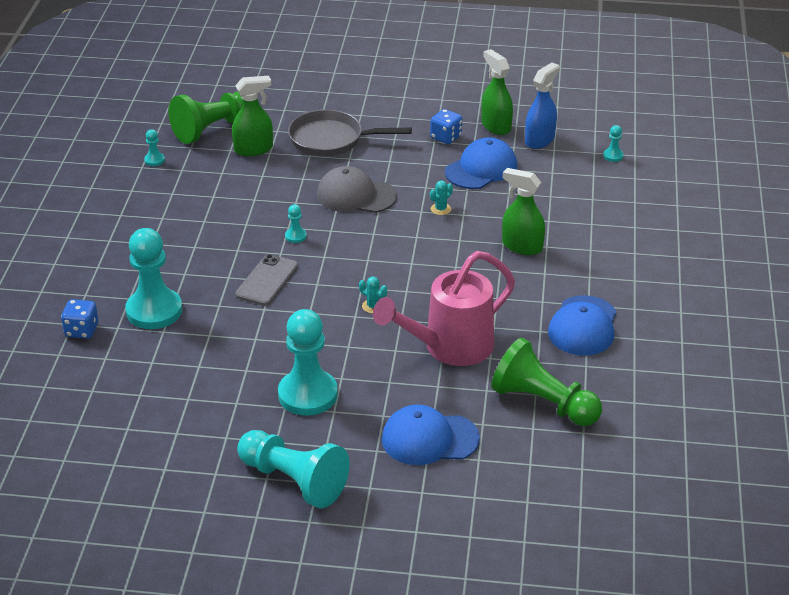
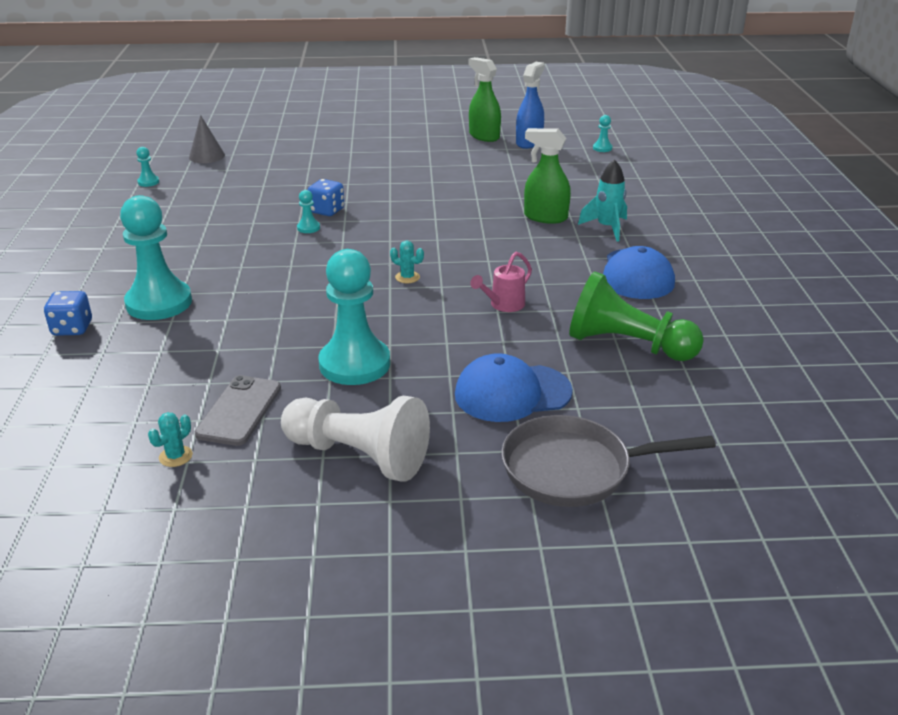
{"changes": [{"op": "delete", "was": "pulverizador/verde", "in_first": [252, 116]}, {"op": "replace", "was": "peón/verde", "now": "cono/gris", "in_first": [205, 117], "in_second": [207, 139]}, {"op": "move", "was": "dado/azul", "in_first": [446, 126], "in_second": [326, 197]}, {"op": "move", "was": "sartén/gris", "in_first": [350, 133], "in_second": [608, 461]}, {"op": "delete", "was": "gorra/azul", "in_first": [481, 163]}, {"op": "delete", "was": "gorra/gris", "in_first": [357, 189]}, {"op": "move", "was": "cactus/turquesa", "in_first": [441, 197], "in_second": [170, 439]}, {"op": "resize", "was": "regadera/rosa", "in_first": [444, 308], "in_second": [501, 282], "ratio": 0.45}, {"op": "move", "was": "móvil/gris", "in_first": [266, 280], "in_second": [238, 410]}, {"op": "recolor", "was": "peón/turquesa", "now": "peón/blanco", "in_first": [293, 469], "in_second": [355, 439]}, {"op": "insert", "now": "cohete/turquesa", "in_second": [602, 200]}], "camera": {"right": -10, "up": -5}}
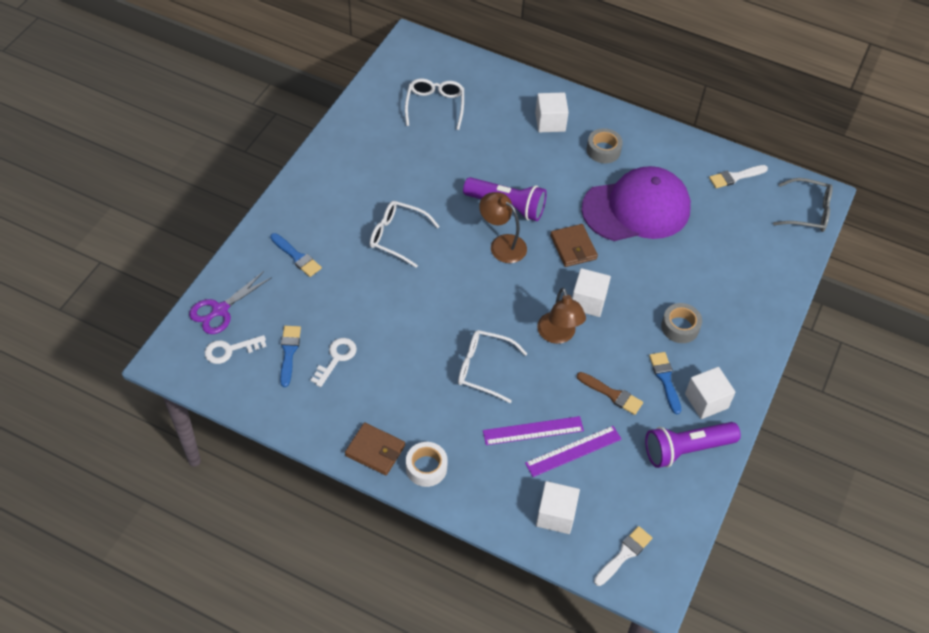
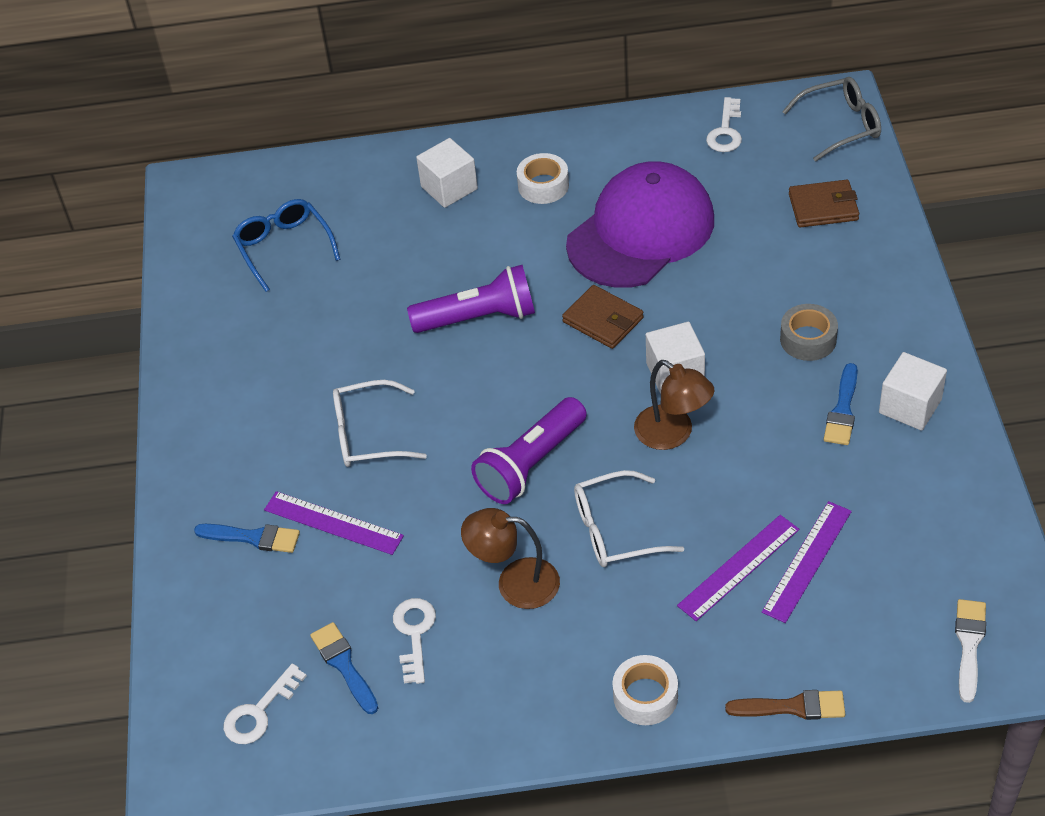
{"changes": [{"op": "recolor", "was": "gafas/blanco", "now": "gafas/azul", "in_first": [434, 104], "in_second": [286, 245]}, {"op": "recolor", "was": "cinta adhesiva/gris", "now": "cinta adhesiva/blanco", "in_first": [605, 145], "in_second": [543, 178]}, {"op": "replace", "was": "pincel/blanco", "now": "llave/blanco", "in_first": [738, 176], "in_second": [724, 124]}, {"op": "move", "was": "lámpara/marrón", "in_first": [503, 227], "in_second": [510, 558]}, {"op": "delete", "was": "tijeras/morado", "in_first": [230, 302]}, {"op": "rotate", "was": "pincel/azul", "in_first": [665, 383], "in_second": [841, 404], "clockwise": -120}, {"op": "move", "was": "pincel/marrón", "in_first": [610, 393], "in_second": [785, 705]}, {"op": "move", "was": "cartera/marrón", "in_first": [375, 448], "in_second": [824, 204]}, {"op": "move", "was": "lámpara de mano/morado", "in_first": [693, 445], "in_second": [529, 450]}, {"op": "delete", "was": "cubo/blanco", "in_first": [558, 507]}, {"op": "insert", "now": "regla/morado", "in_second": [334, 523]}], "camera": {"right": -25, "up": -5}}
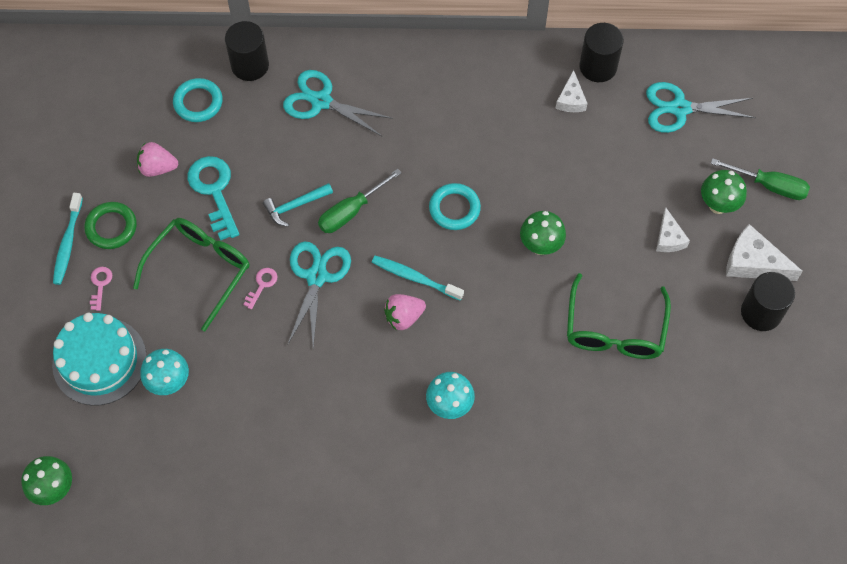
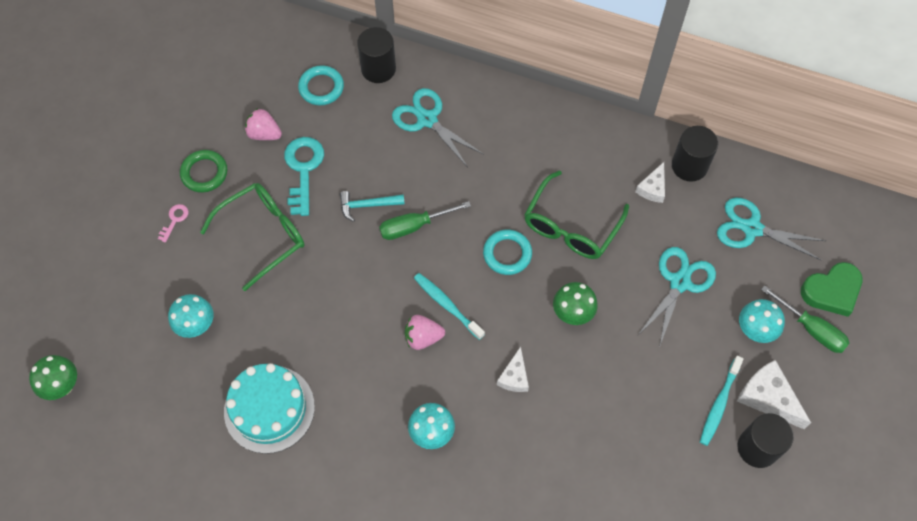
{"changes": [{"op": "recolor", "was": "seta/verde", "now": "seta/turquesa", "in_first": [724, 192], "in_second": [762, 321]}, {"op": "move", "was": "cepillo de dientes/turquesa", "in_first": [68, 239], "in_second": [722, 401]}, {"op": "move", "was": "queso/blanco", "in_first": [673, 229], "in_second": [513, 369]}, {"op": "move", "was": "tijeras/turquesa", "in_first": [319, 294], "in_second": [677, 297]}, {"op": "delete", "was": "llave/rosa", "in_first": [260, 288]}, {"op": "move", "was": "gafas/verde", "in_first": [619, 316], "in_second": [576, 214]}, {"op": "move", "was": "tarta/turquesa", "in_first": [99, 359], "in_second": [269, 408]}, {"op": "insert", "now": "corazón/verde", "in_second": [832, 289]}], "camera": {"right": 20, "up": 0}}
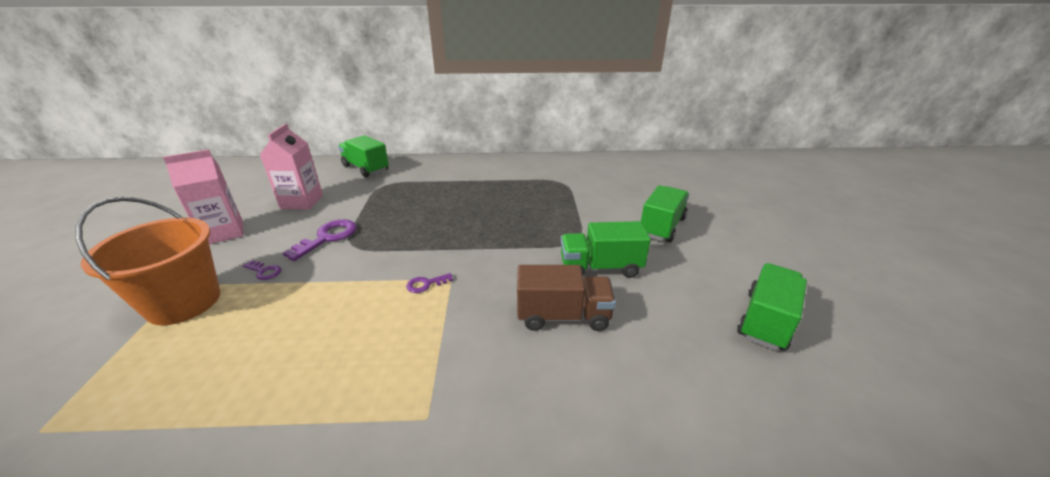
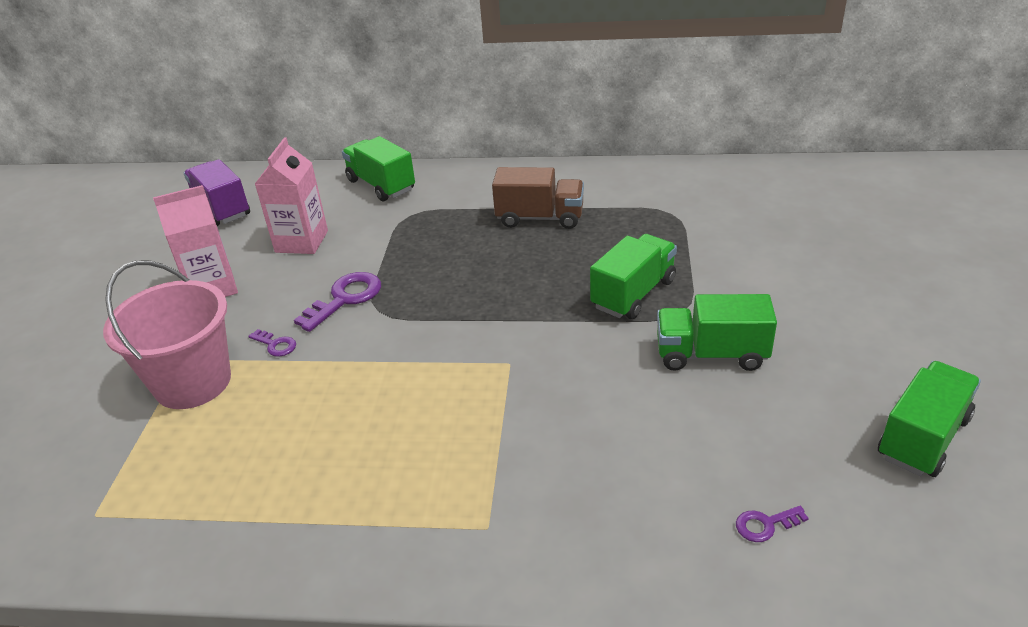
{"changes": [{"op": "move", "was": "camión/verde", "in_first": [665, 213], "in_second": [633, 276]}, {"op": "recolor", "was": "balde/naranja", "now": "balde/rosa", "in_first": [147, 261], "in_second": [167, 334]}, {"op": "move", "was": "camión/marrón", "in_first": [566, 298], "in_second": [538, 198]}, {"op": "move", "was": "llave/morado", "in_first": [429, 283], "in_second": [772, 524]}, {"op": "insert", "now": "camión/morado", "in_second": [217, 192]}], "camera": {"right": 10, "up": 5}}
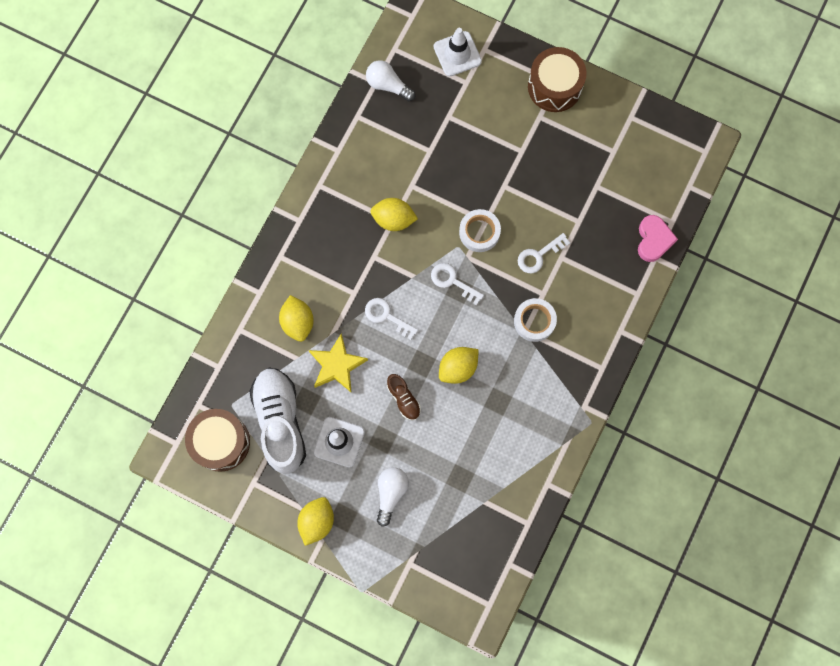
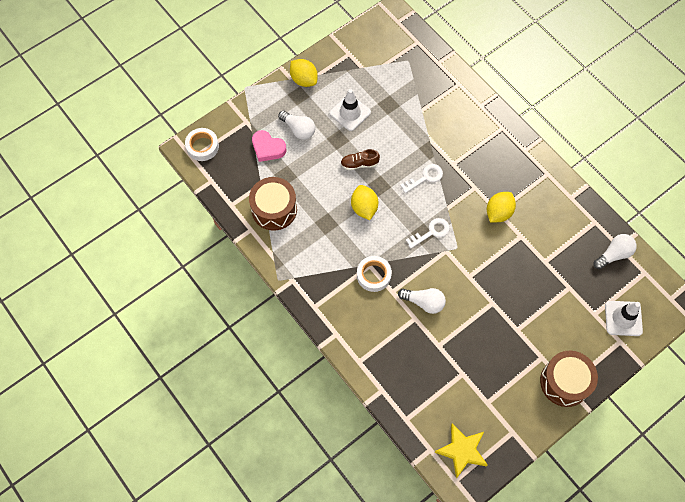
{"changes": [{"op": "move", "was": "cinta adhesiva/blanco", "in_first": [480, 230], "in_second": [202, 144]}, {"op": "move", "was": "corazón/rosa", "in_first": [658, 238], "in_second": [269, 146]}, {"op": "replace", "was": "llave/blanco", "now": "bombilla/blanco", "in_first": [544, 253], "in_second": [422, 301]}, {"op": "delete", "was": "limón/amarillo", "in_first": [296, 318]}, {"op": "move", "was": "estrella/amarillo", "in_first": [338, 363], "in_second": [461, 451]}, {"op": "delete", "was": "zapato/blanco", "in_first": [277, 420]}, {"op": "move", "was": "tambor/marrón", "in_first": [217, 440], "in_second": [273, 204]}], "camera": {"right": 115, "up": -10}}
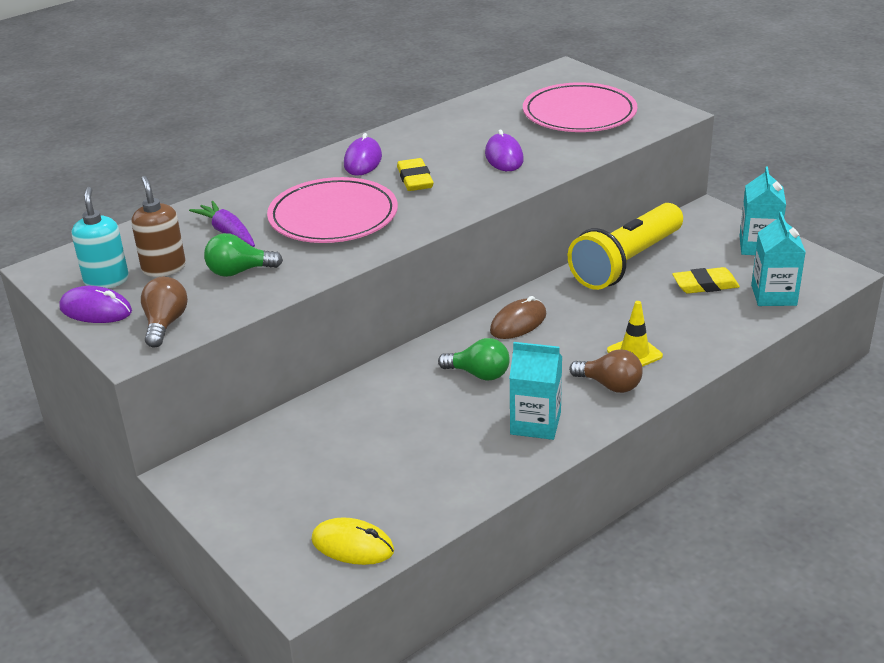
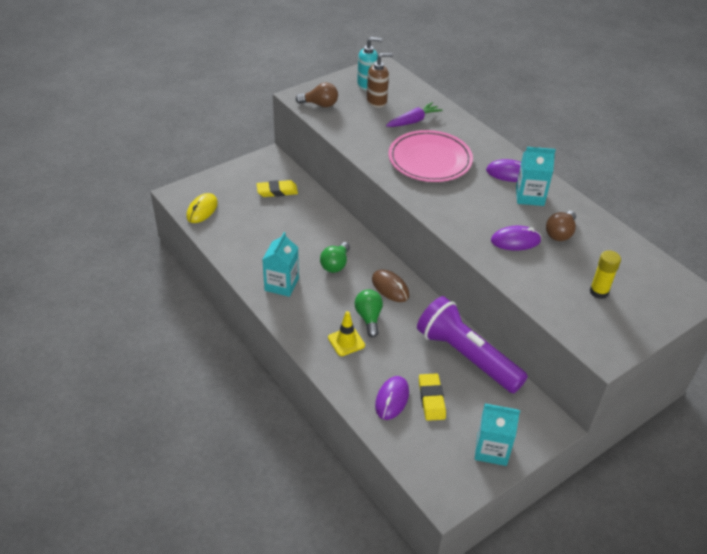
{"changes": [{"op": "replace", "was": "plato/rosa", "now": "barra de pegamento/amarillo", "in_first": [580, 107], "in_second": [605, 274]}, {"op": "move", "was": "goma de borrar/amarillo", "in_first": [415, 174], "in_second": [277, 188]}, {"op": "recolor", "was": "lámpara de mano/amarillo", "now": "lámpara de mano/morado", "in_first": [625, 246], "in_second": [472, 344]}, {"op": "move", "was": "cartón de leche/turquesa", "in_first": [778, 259], "in_second": [536, 176]}, {"op": "move", "was": "bombilla/verde", "in_first": [243, 255], "in_second": [368, 313]}, {"op": "move", "was": "ratón/morado", "in_first": [95, 304], "in_second": [392, 398]}, {"op": "move", "was": "bombilla/marrón", "in_first": [606, 371], "in_second": [561, 226]}], "camera": {"right": 90, "up": 10}}
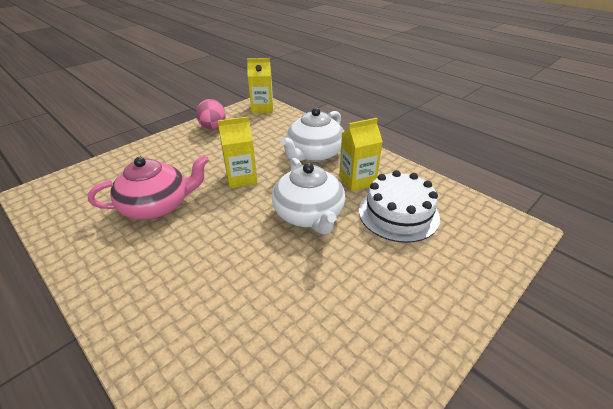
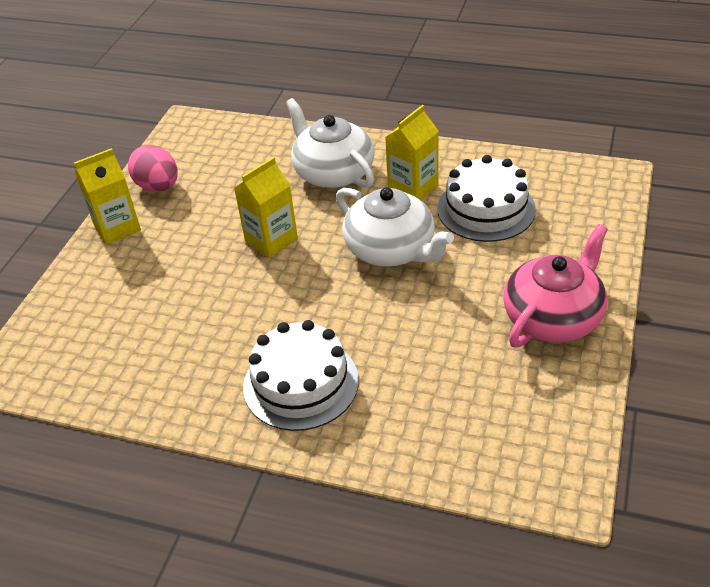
{"changes": [{"op": "move", "was": "cartón de leche/amarillo", "in_first": [260, 85], "in_second": [107, 196]}, {"op": "rotate", "was": "tetera/blanco", "in_first": [312, 135], "in_second": [330, 143], "clockwise": 135}, {"op": "move", "was": "tetera/rosa", "in_first": [148, 187], "in_second": [555, 286]}, {"op": "insert", "now": "tarta/blanco", "in_second": [300, 375]}], "camera": {"right": -25, "up": 5}}
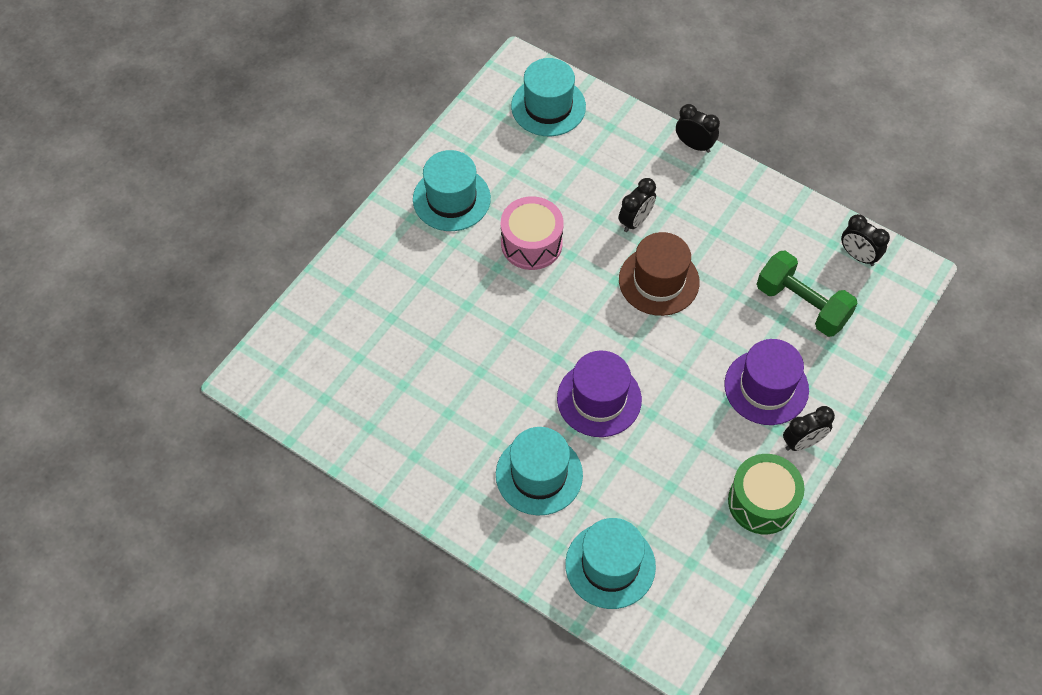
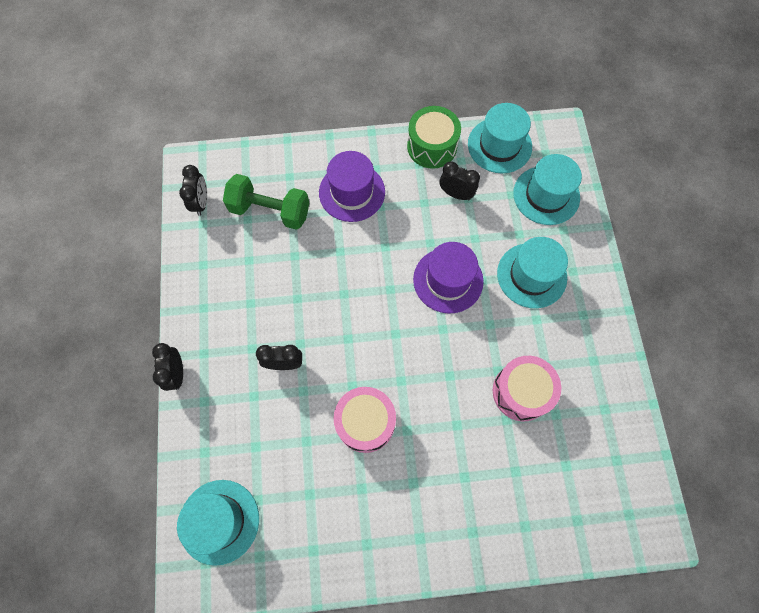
{"changes": [{"op": "move", "was": "sombrero/turquesa", "in_first": [452, 190], "in_second": [500, 138]}, {"op": "delete", "was": "sombrero/marrón", "in_first": [659, 274]}, {"op": "rotate", "was": "mancuerna/verde", "in_first": [807, 294], "in_second": [266, 202], "clockwise": -75}, {"op": "move", "was": "despertador/negro", "in_first": [809, 428], "in_second": [460, 181]}, {"op": "insert", "now": "tambor/rosa", "in_second": [527, 388]}], "camera": {"right": -130, "up": 10}}
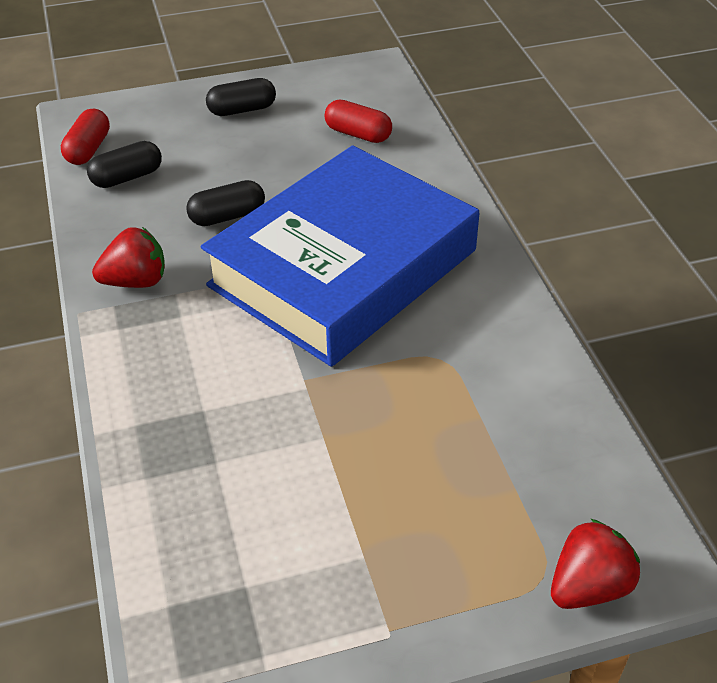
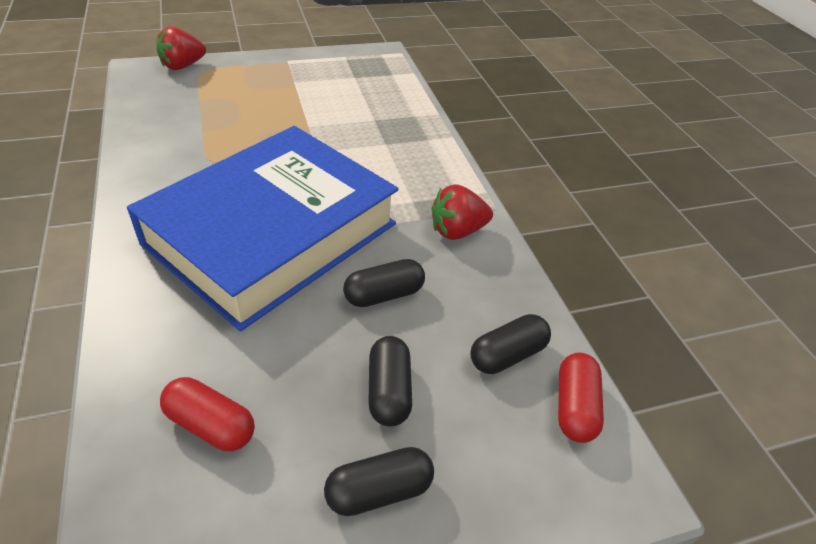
{"changes": [{"op": "insert", "now": "cápsula/negro", "in_second": [390, 381]}], "camera": {"right": 175, "up": 0}}
